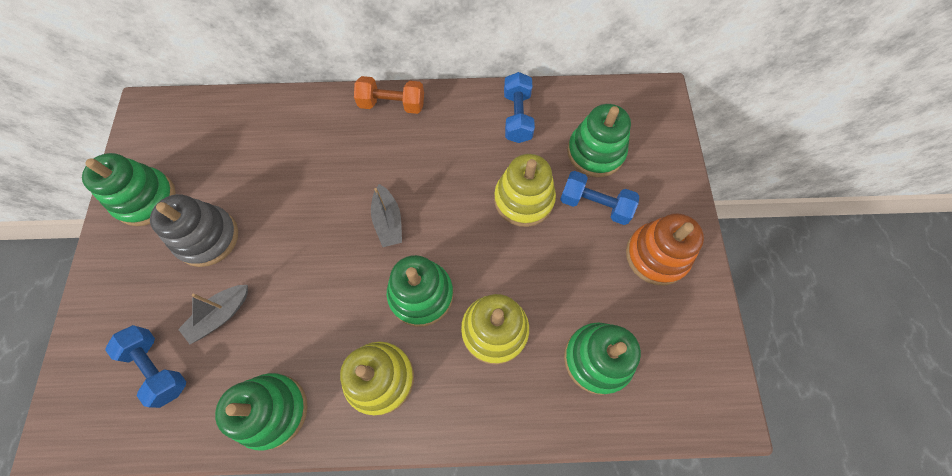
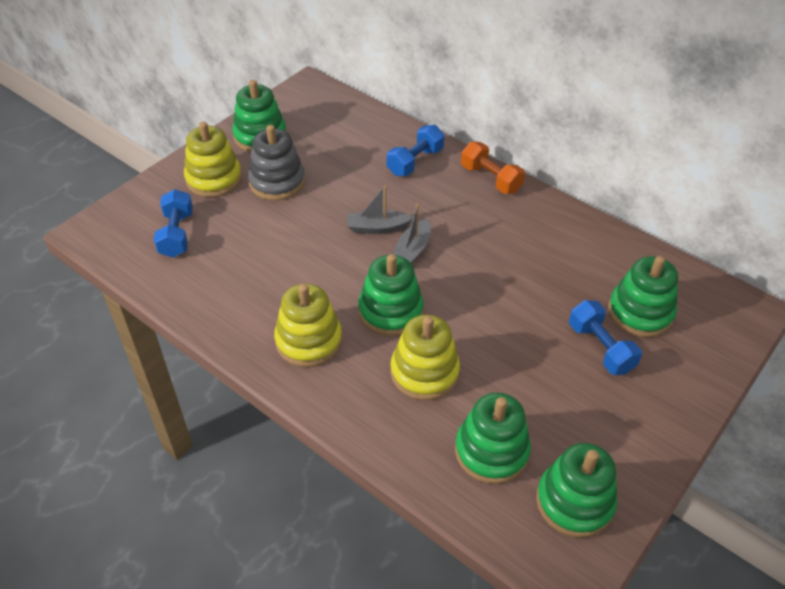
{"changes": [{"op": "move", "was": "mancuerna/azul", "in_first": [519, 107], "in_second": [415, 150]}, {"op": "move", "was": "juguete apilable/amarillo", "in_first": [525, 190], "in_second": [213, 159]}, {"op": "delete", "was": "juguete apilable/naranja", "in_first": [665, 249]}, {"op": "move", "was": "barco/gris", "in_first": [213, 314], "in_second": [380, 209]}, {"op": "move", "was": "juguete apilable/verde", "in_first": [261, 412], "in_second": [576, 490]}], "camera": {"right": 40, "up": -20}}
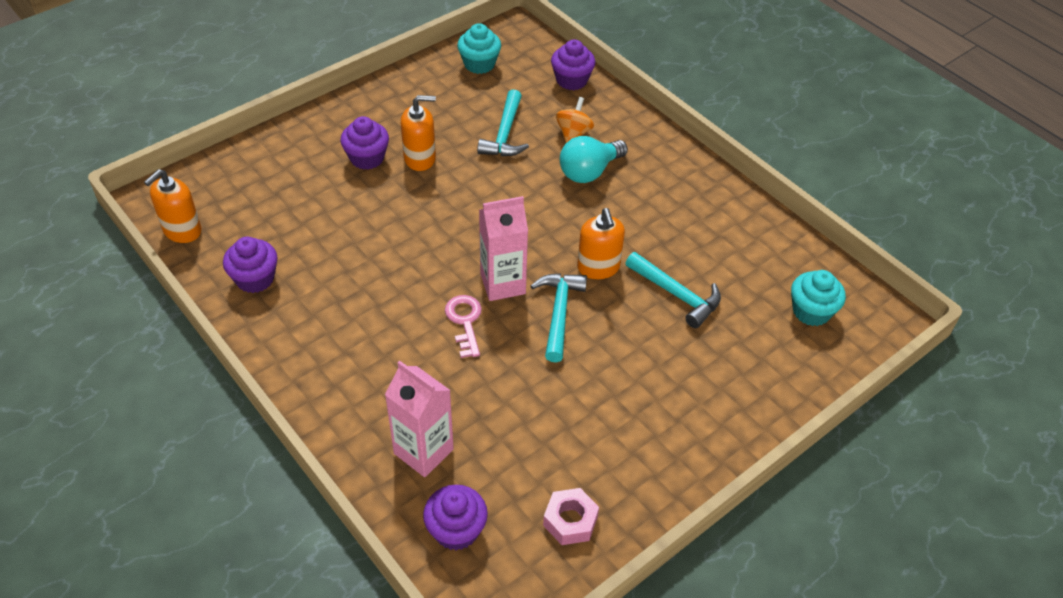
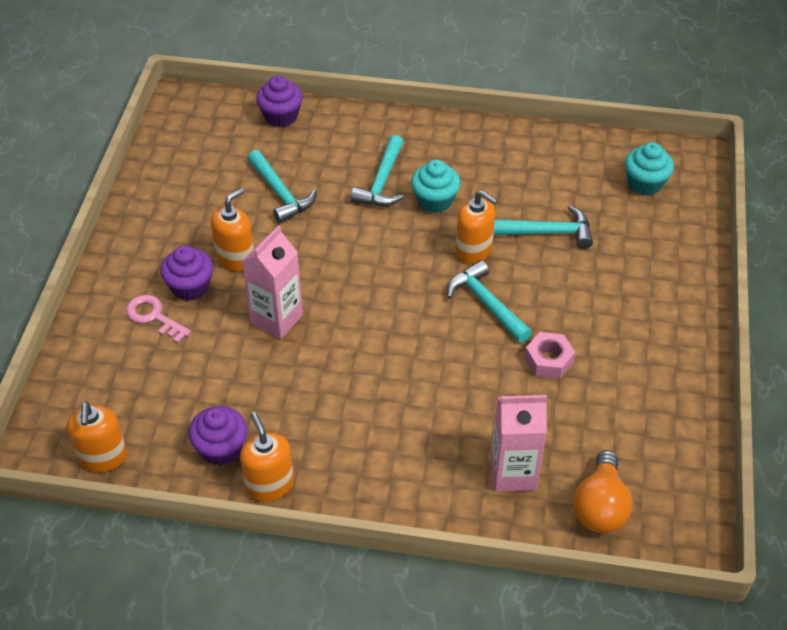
{"changes": [{"op": "move", "was": "magdalena/turquesa", "in_first": [479, 48], "in_second": [435, 186]}, {"op": "delete", "was": "peonza/naranja", "in_first": [575, 120]}, {"op": "replace", "was": "bombilla/turquesa", "now": "martillo/turquesa", "in_first": [594, 159], "in_second": [377, 170]}, {"op": "move", "was": "cartón de leche/rosa", "in_first": [503, 248], "in_second": [272, 282]}, {"op": "move", "was": "llave/rosa", "in_first": [463, 326], "in_second": [158, 319]}, {"op": "replace", "was": "magdalena/morado", "now": "bombilla/naranja", "in_first": [455, 517], "in_second": [603, 491]}, {"op": "move", "was": "tuerca/rosa", "in_first": [571, 516], "in_second": [550, 355]}, {"op": "insert", "now": "dispensador de jabón/naranja", "in_second": [267, 457]}], "camera": {"right": -40, "up": 0}}
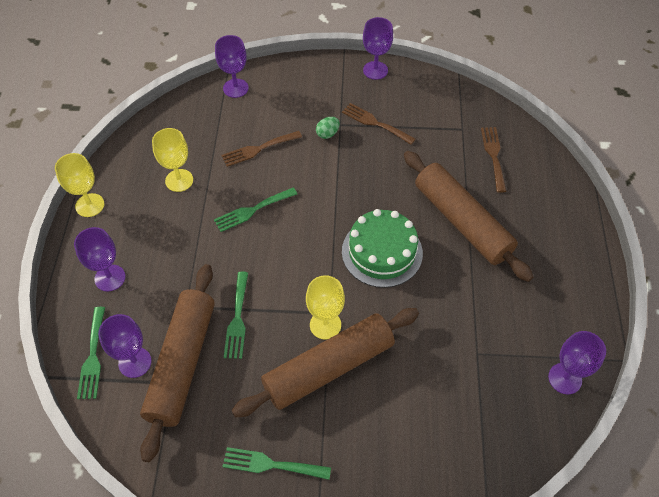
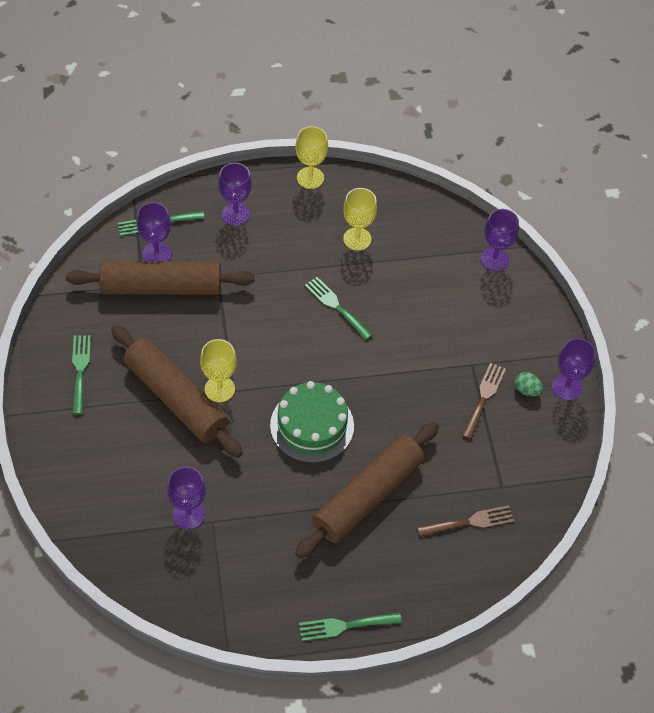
{"changes": [{"op": "move", "was": "huevo/verde", "in_first": [328, 128], "in_second": [529, 384]}, {"op": "delete", "was": "tenedor/marrón", "in_first": [261, 149]}, {"op": "move", "was": "tenedor/verde", "in_first": [236, 315], "in_second": [350, 626]}, {"op": "move", "was": "copa/morado", "in_first": [577, 362], "in_second": [186, 497]}], "camera": {"right": 75, "up": 0}}
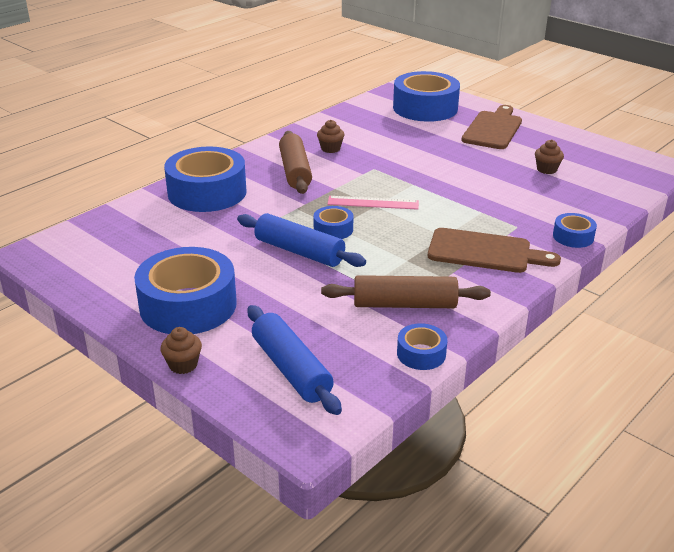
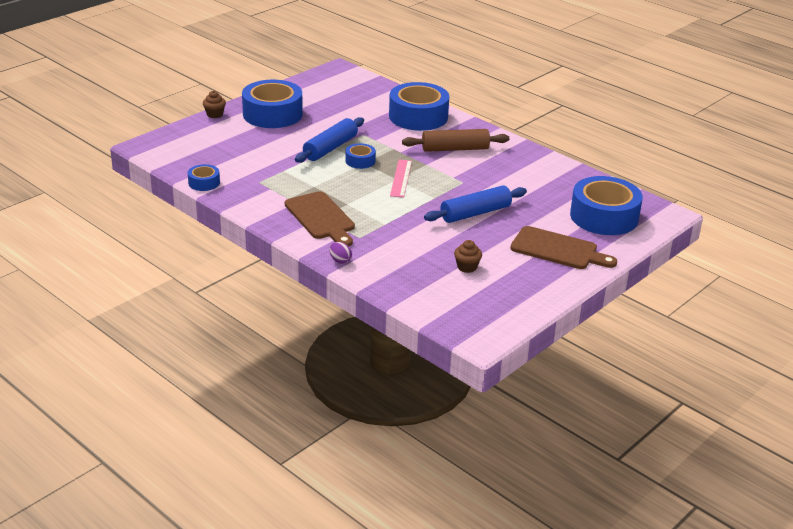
{"changes": [{"op": "delete", "was": "magdalena/marrón", "in_first": [330, 136]}, {"op": "replace", "was": "cinta adhesiva/azul", "now": "huevo/morado", "in_first": [575, 230], "in_second": [341, 253]}, {"op": "rotate", "was": "tabla de cortar/marrón", "in_first": [494, 250], "in_second": [320, 218], "clockwise": -45}, {"op": "delete", "was": "rodillo/marrón", "in_first": [406, 291]}, {"op": "move", "was": "rodillo/azul", "in_first": [294, 360], "in_second": [475, 204]}], "camera": {"right": 90, "up": 0}}
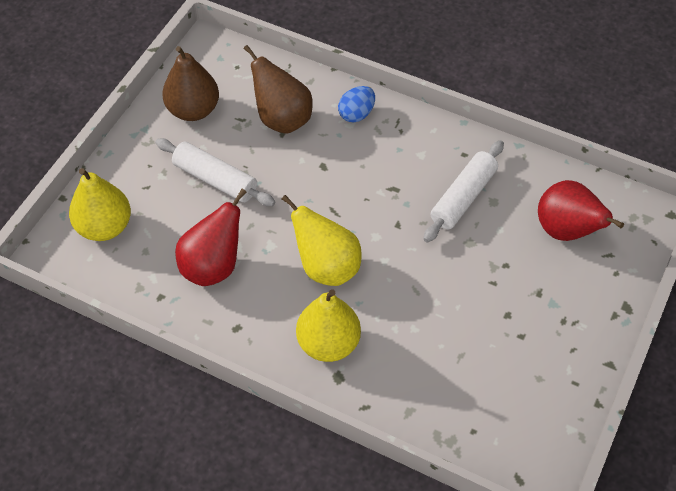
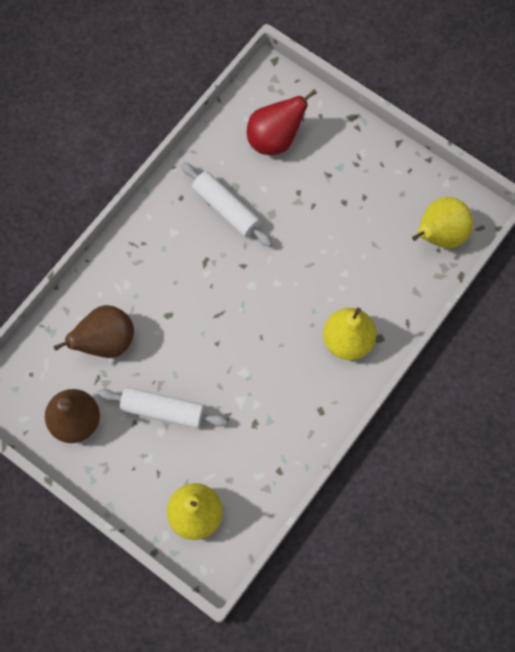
{"changes": [{"op": "delete", "was": "huevo/azul", "in_first": [356, 104]}, {"op": "rotate", "was": "rodillo/blanco", "in_first": [215, 172], "in_second": [162, 408], "clockwise": 60}, {"op": "delete", "was": "pera/rojo", "in_first": [210, 237]}, {"op": "move", "was": "pera/amarillo", "in_first": [322, 240], "in_second": [442, 222]}], "camera": {"right": -80, "up": 15}}
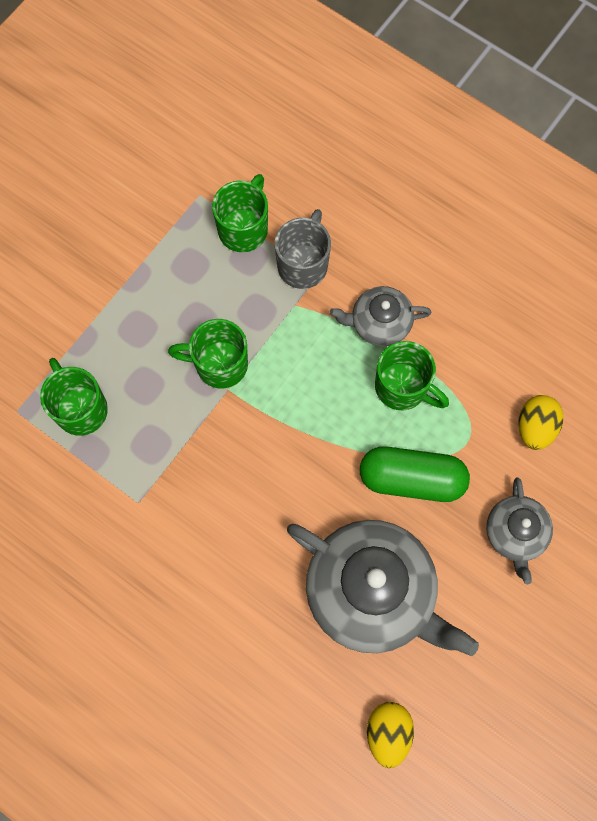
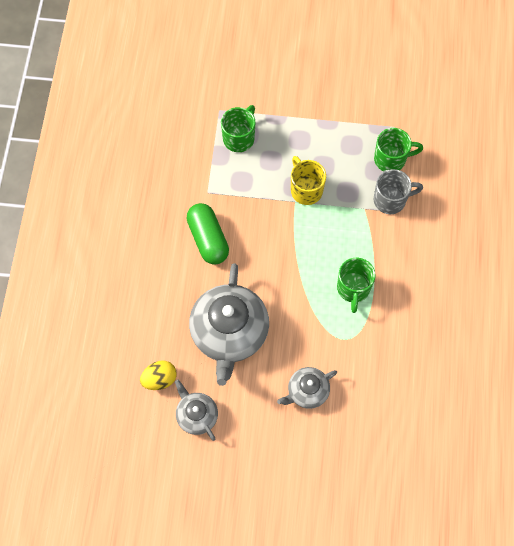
{"changes": [{"op": "move", "was": "tetera/gris", "in_first": [380, 316], "in_second": [196, 410]}, {"op": "recolor", "was": "taza/verde", "now": "taza/amarillo", "in_first": [208, 354], "in_second": [308, 180]}, {"op": "delete", "was": "huevo/amarillo", "in_first": [540, 422]}, {"op": "move", "was": "cápsula/verde", "in_first": [415, 474], "in_second": [207, 234]}], "camera": {"right": 60, "up": -5}}
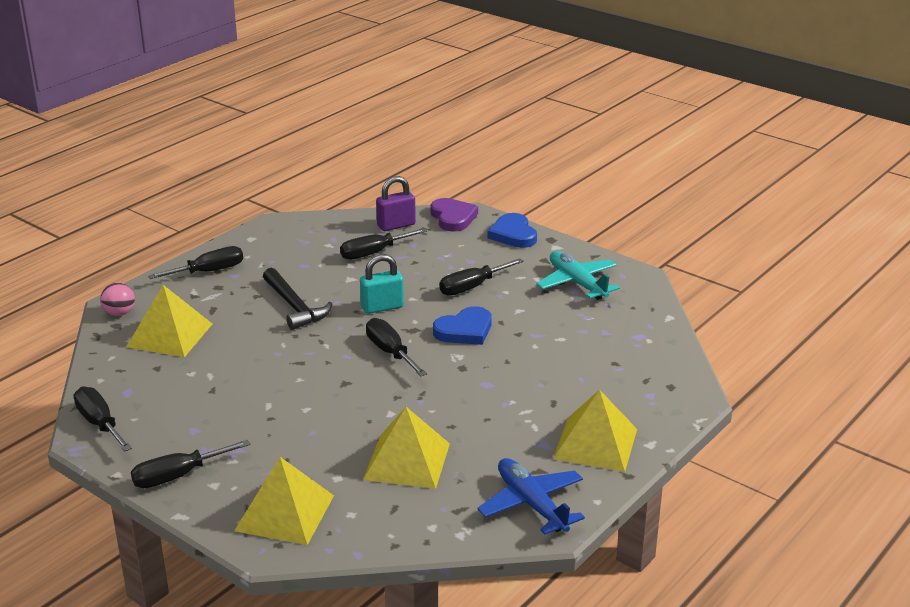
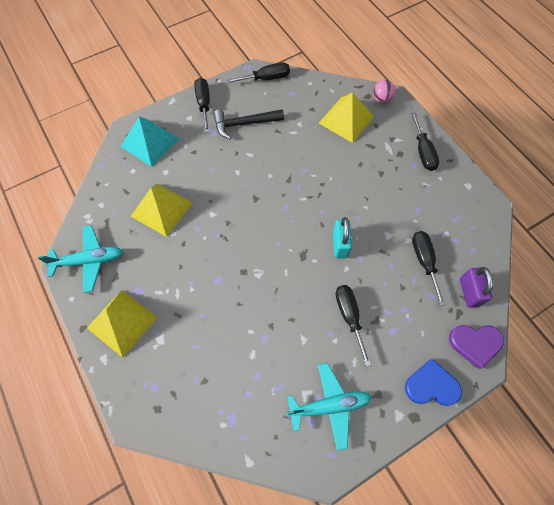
{"changes": [{"op": "move", "was": "martillo/negro", "in_first": [297, 298], "in_second": [248, 124]}, {"op": "delete", "was": "corazón/azul", "in_first": [462, 325]}, {"op": "delete", "was": "destornillador/negro", "in_first": [396, 347]}, {"op": "recolor", "was": "pirámide/amarillo", "now": "pirámide/turquesa", "in_first": [284, 501], "in_second": [149, 142]}, {"op": "recolor", "was": "avión/azul", "now": "avión/turquesa", "in_first": [531, 496], "in_second": [80, 259]}], "camera": {"right": 110, "up": 35}}
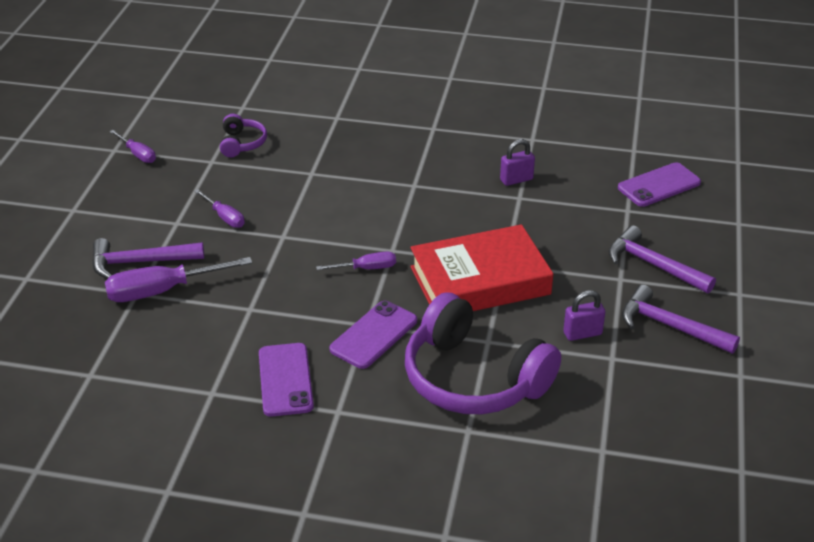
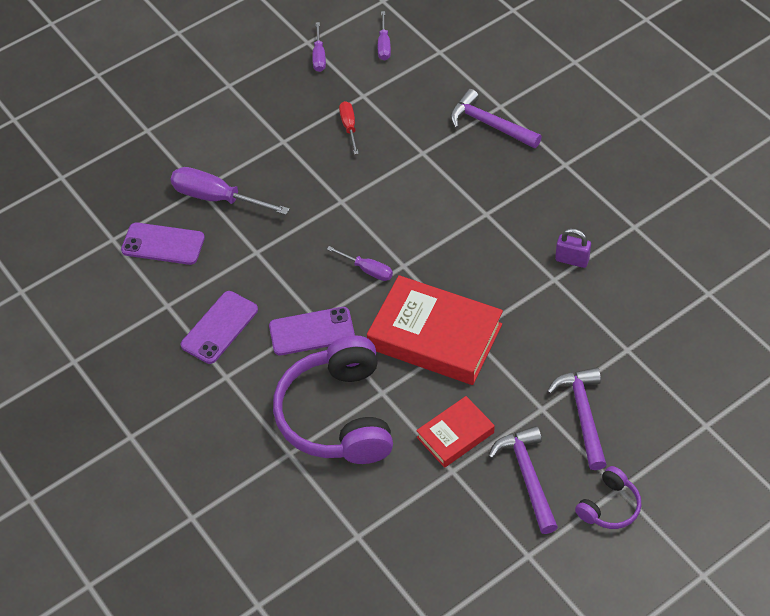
{"changes": [{"op": "move", "was": "auriculares/morado", "in_first": [243, 135], "in_second": [608, 497]}, {"op": "move", "was": "móvil/morado", "in_first": [659, 184], "in_second": [163, 244]}, {"op": "move", "was": "destornillador/morado", "in_first": [219, 208], "in_second": [384, 36]}, {"op": "move", "was": "martillo/morado", "in_first": [148, 258], "in_second": [496, 118]}, {"op": "replace", "was": "candado/morado", "now": "libro/rojo", "in_first": [584, 315], "in_second": [455, 432]}, {"op": "insert", "now": "destornillador/rojo", "in_second": [349, 128]}], "camera": {"right": 45, "up": 15}}
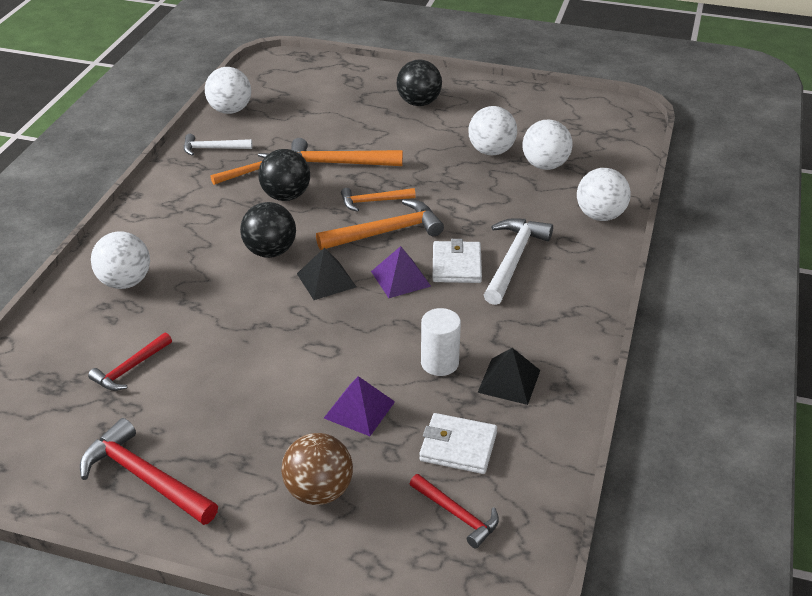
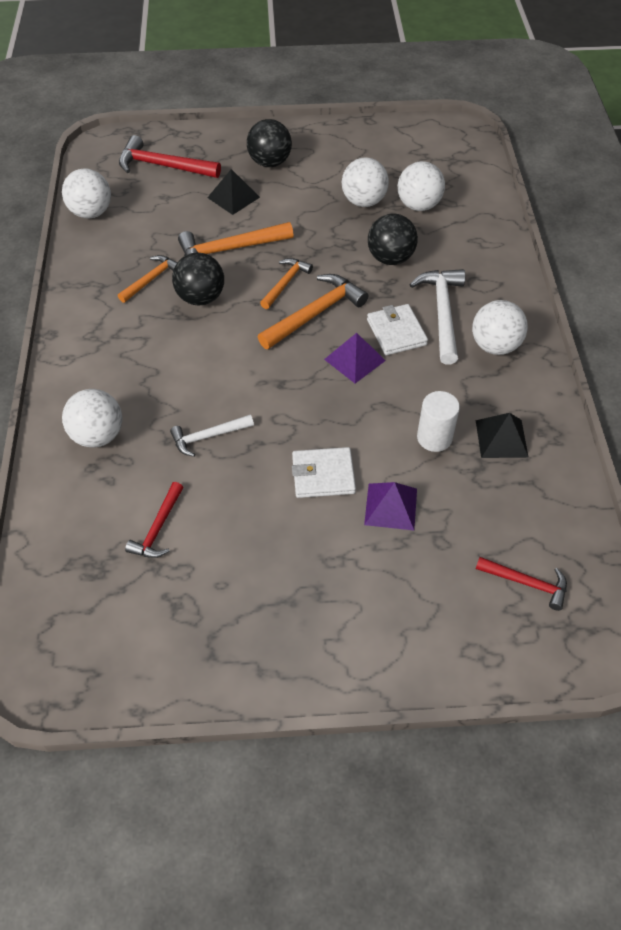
{"changes": [{"op": "move", "was": "martillo/blanco", "in_first": [218, 145], "in_second": [212, 436]}, {"op": "move", "was": "pelota/blanco", "in_first": [604, 194], "in_second": [500, 327]}, {"op": "rotate", "was": "martillo/naranja", "in_first": [378, 200], "in_second": [286, 283], "clockwise": 150}, {"op": "move", "was": "pelota/negro", "in_first": [268, 230], "in_second": [393, 239]}, {"op": "move", "was": "pirámide/negro", "in_first": [326, 274], "in_second": [233, 192]}, {"op": "move", "was": "cartera/blanco", "in_first": [458, 443], "in_second": [324, 472]}, {"op": "move", "was": "martillo/rojo", "in_first": [149, 471], "in_second": [170, 156]}, {"op": "delete", "was": "pelota/marrón", "in_first": [317, 469]}], "camera": {"right": -20, "up": 15}}
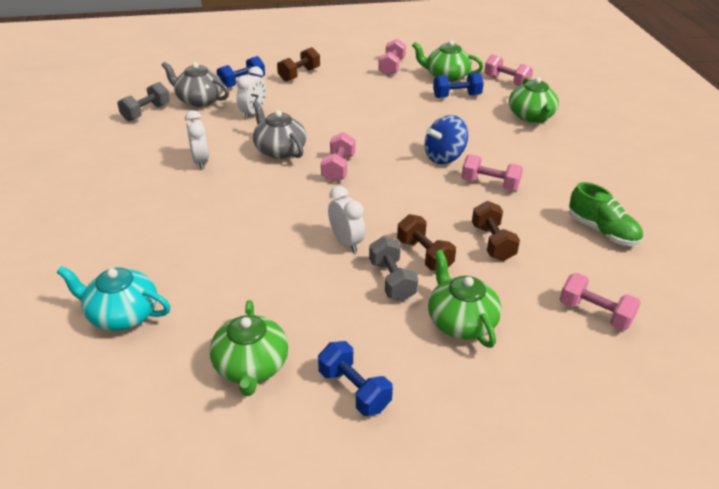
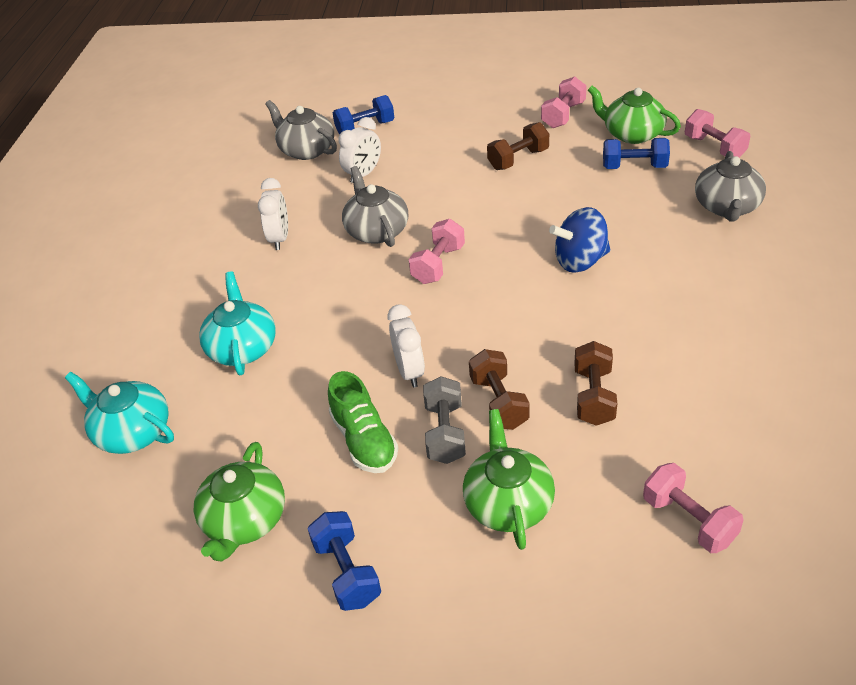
{"changes": [{"op": "move", "was": "mancuerna/marrón", "in_first": [298, 64], "in_second": [518, 146]}, {"op": "recolor", "was": "tetera/verde", "now": "tetera/gris", "in_first": [534, 100], "in_second": [730, 186]}, {"op": "delete", "was": "mancuerna/gris", "in_first": [143, 101]}, {"op": "delete", "was": "mancuerna/rosa", "in_first": [492, 173]}, {"op": "move", "was": "zapato/verde", "in_first": [606, 214], "in_second": [363, 422]}, {"op": "insert", "now": "tetera/turquesa", "in_second": [237, 323]}], "camera": {"right": 20, "up": 5}}
